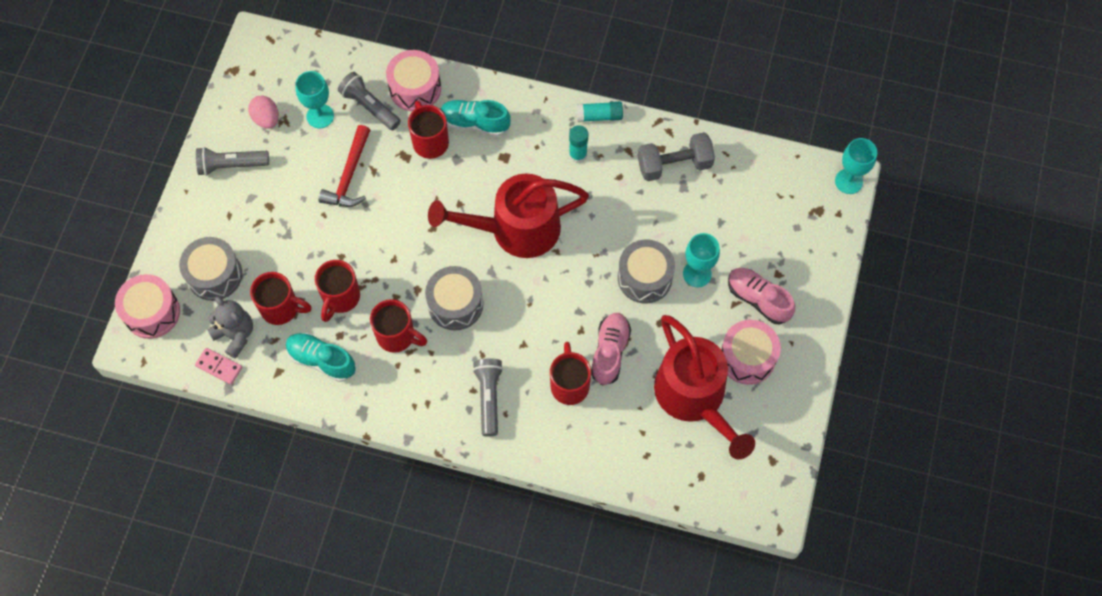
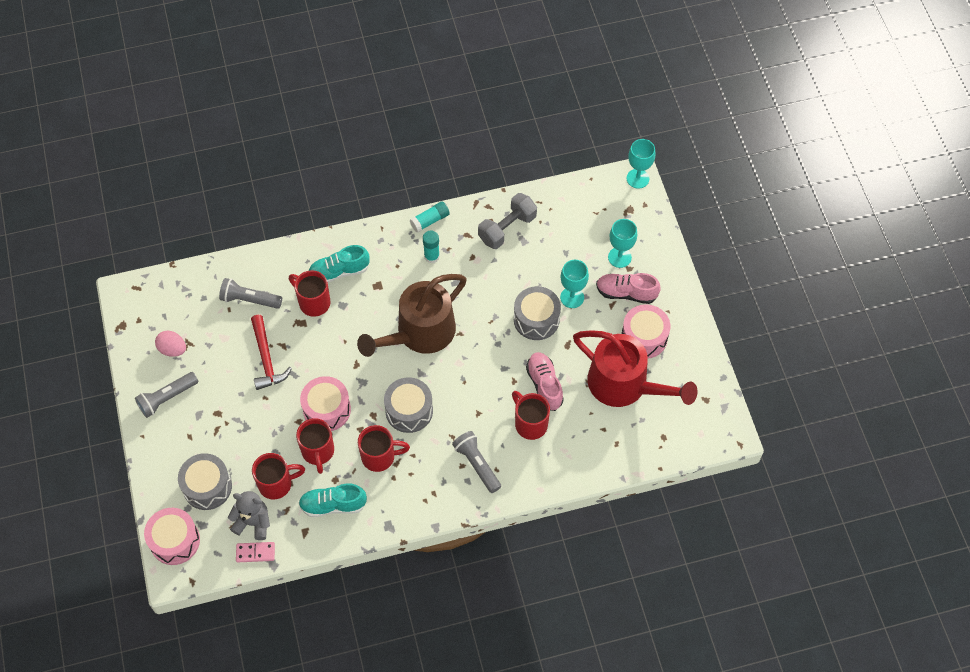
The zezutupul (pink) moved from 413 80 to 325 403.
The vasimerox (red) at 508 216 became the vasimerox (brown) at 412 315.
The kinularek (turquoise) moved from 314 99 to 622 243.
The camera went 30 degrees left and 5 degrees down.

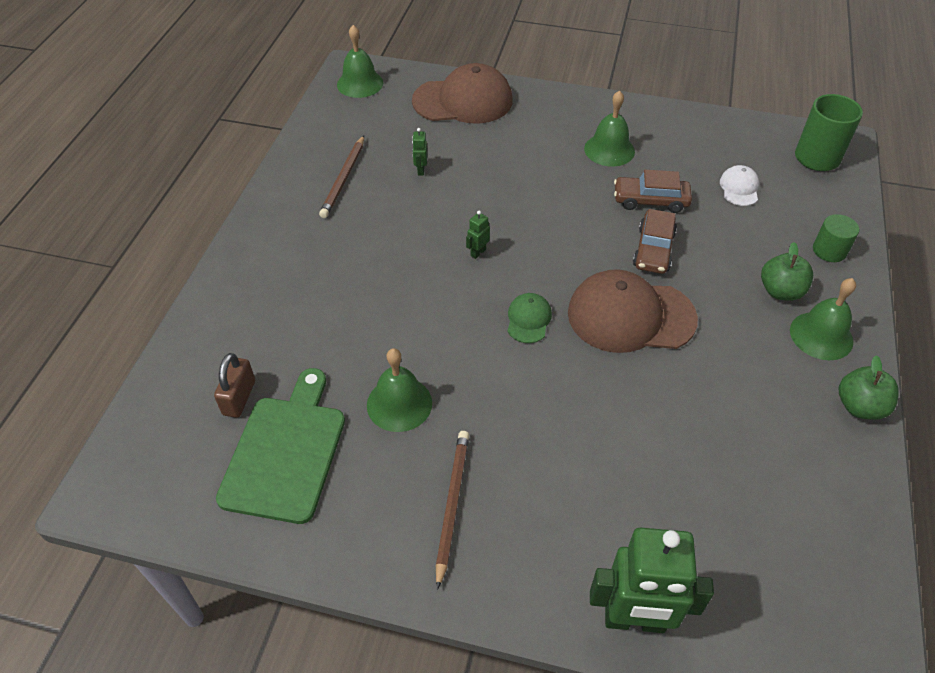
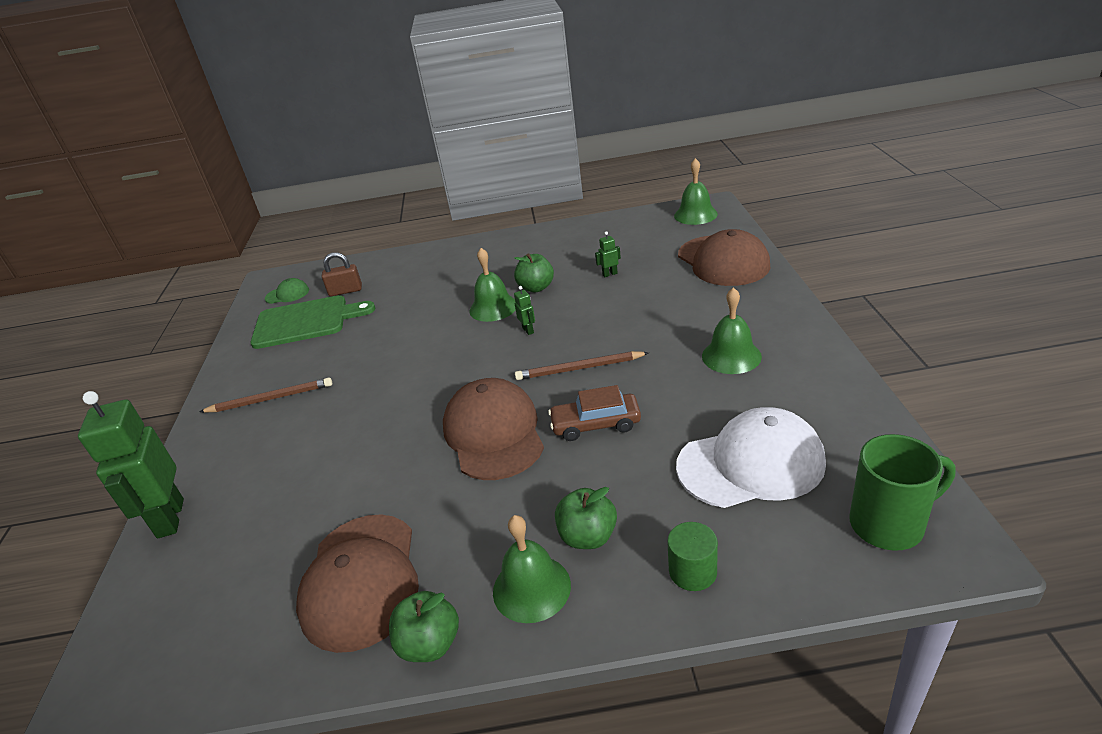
The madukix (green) moved from 529 318 to 287 291.
The madukix (brown) at 357 584 appeared.
The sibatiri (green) moved from 399 390 to 492 285.
The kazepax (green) at 534 272 appeared.
The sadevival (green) at 478 235 turned 45 degrees clockwise.
The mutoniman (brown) moved from 341 177 to 582 365.
The madukix (white) at 739 185 changed to 2.14 times the size.
The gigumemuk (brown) at 653 191 disappeared.
The camera went 75 degrees right and 15 degrees down.

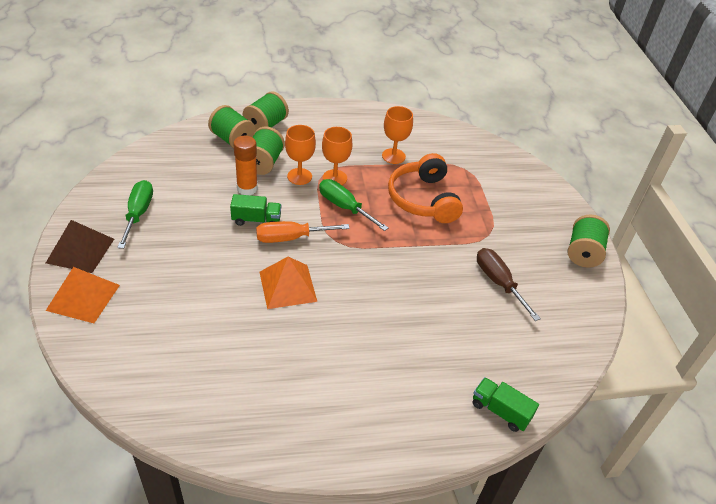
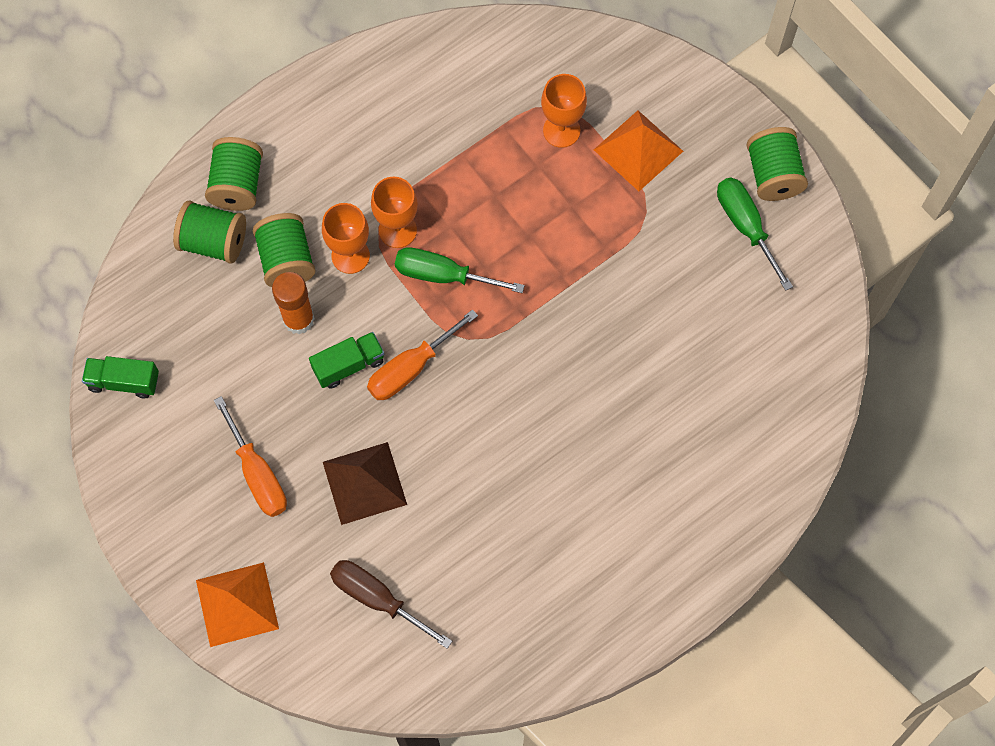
The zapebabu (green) moved from 506 404 to 120 377.
The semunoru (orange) at 250 456 appeared.
The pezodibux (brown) moved from 80 246 to 365 483.
The semunoru (brown) moved from 509 284 to 391 604.
The kinularek (orange) moved from 397 135 to 564 111.
The pezodibux (orange) moved from 288 283 to 638 151.
The semunoru (green) moved from 135 214 to 755 234.
The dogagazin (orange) at 425 188 disappeared.
The camera went 25 degrees left and 25 degrees up.

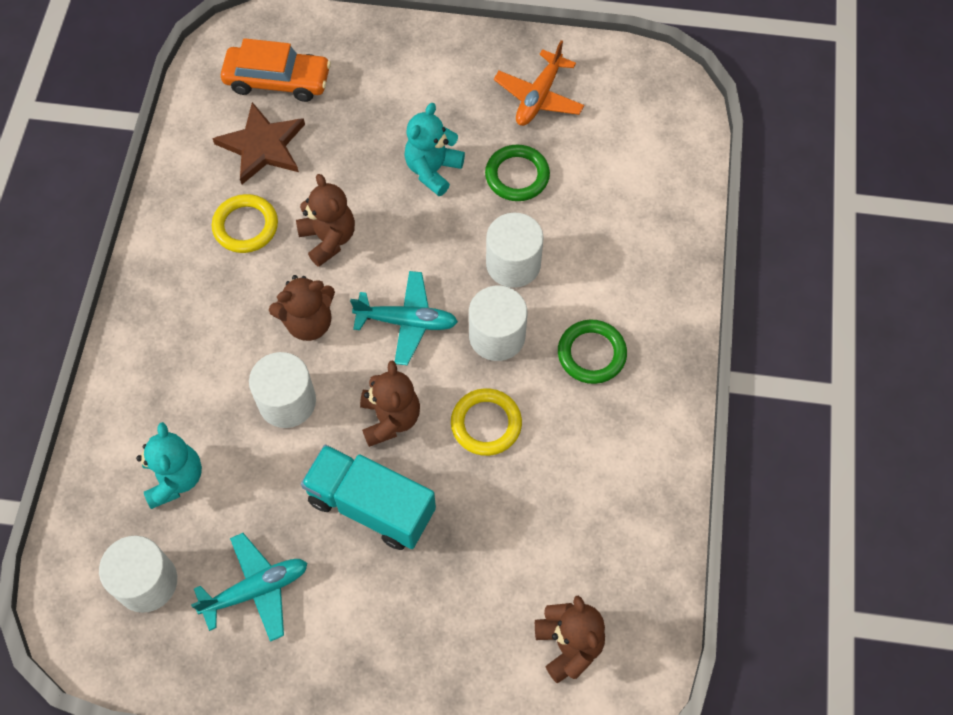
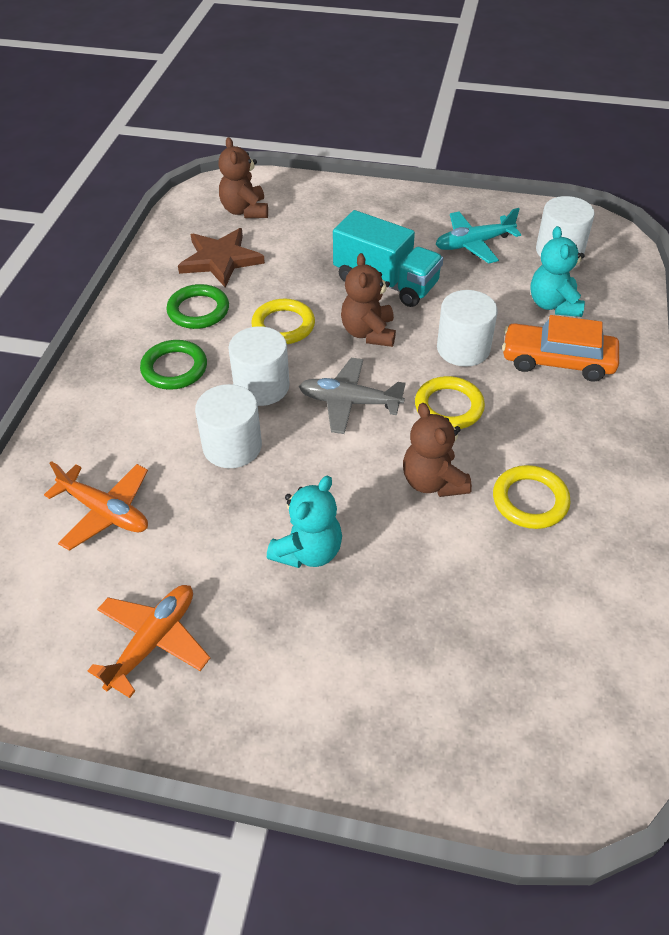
The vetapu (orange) at 96 506 appeared.
The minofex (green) moved from 517 173 to 197 306.
The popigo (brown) moved from 258 143 to 221 258.
The vetapu (turquoise) at 404 318 became the vetapu (grey) at 352 396.
The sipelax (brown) at 302 308 was replaced by the minofex (yellow) at 450 402.
The gigumemuk (orange) moved from 276 70 to 560 348.
The camera went 175 degrees left and 15 degrees down.

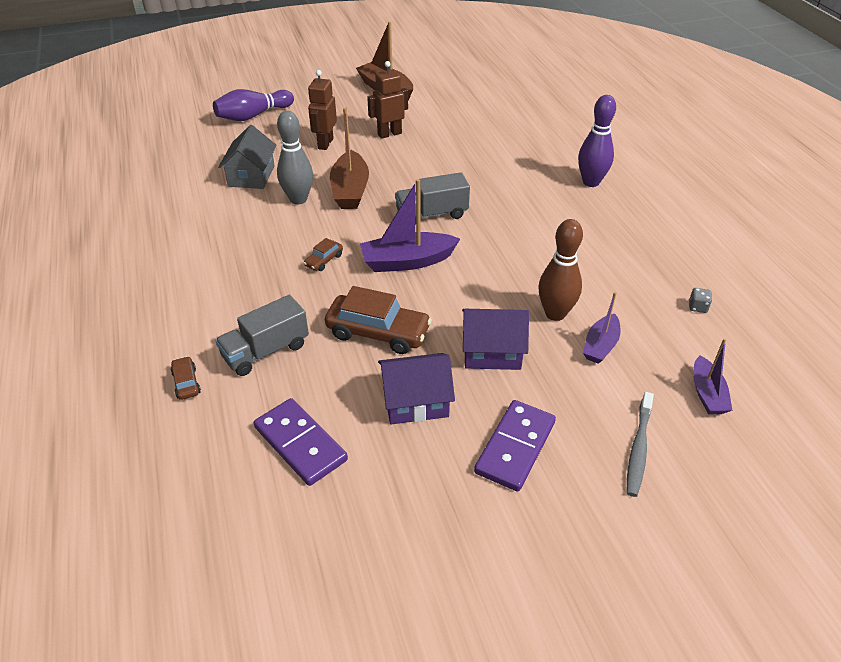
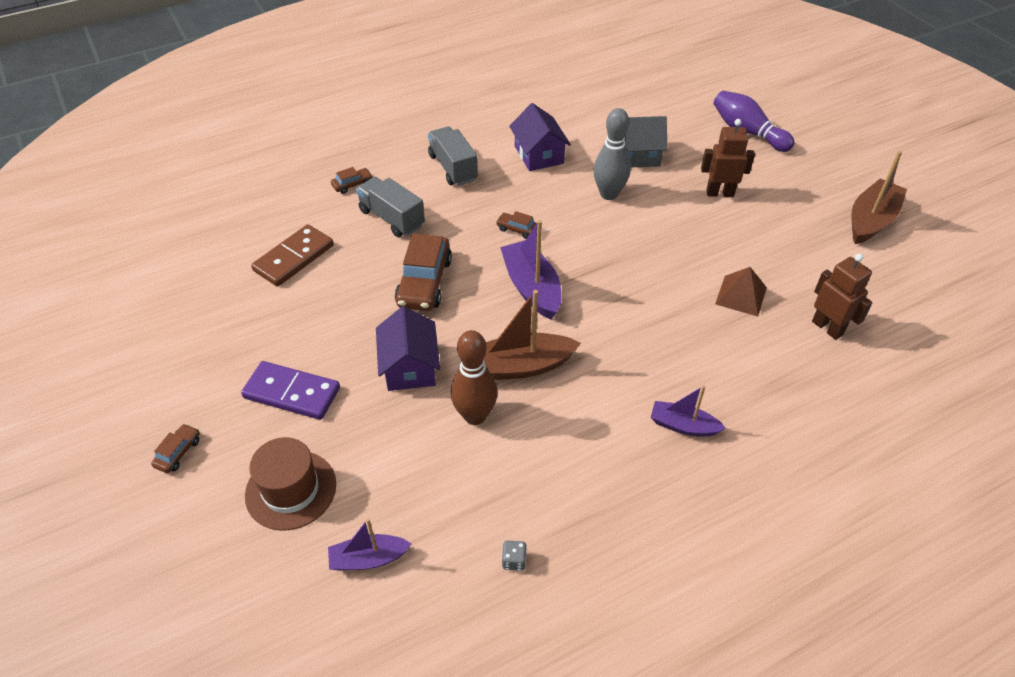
The gigumemuk (brown) at 175 448 appeared.
The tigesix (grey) at 640 444 was replaced by the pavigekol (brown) at 290 484.
The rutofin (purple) at 301 442 became the rutofin (brown) at 292 255.
The zapebabu (grey) moved from 432 198 to 453 156.
The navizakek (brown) moved from 349 158 to 532 335.
The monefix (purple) moved from 416 388 to 540 137.
The navizakek (purple) moved from 602 328 to 688 411.
The pezodibux (brown) at 741 292 appeared.
The sadevival (brown) moved from 387 100 to 842 297.
The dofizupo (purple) at 597 141 disappeared.
The camera went 80 degrees right and 5 degrees up.

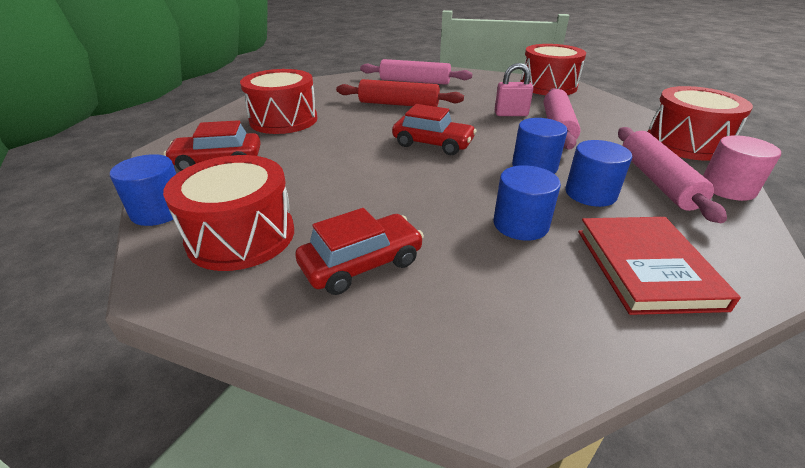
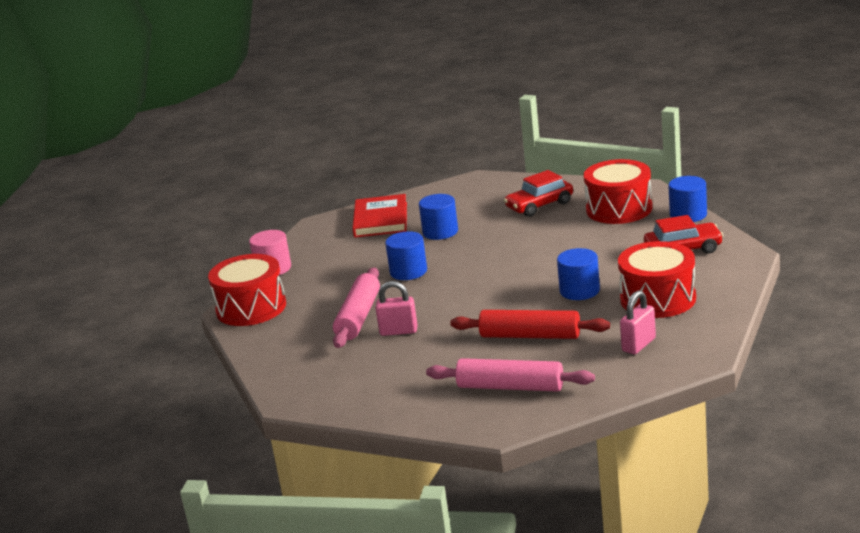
The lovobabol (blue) moved from 598 173 to 578 274.
The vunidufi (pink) at 638 322 appeared.
The gigumemuk (red) at 434 129 disappeared.
The zezutupul (red) at 553 69 disappeared.
The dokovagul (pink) at 672 175 disappeared.
The camera went 175 degrees left and 10 degrees down.

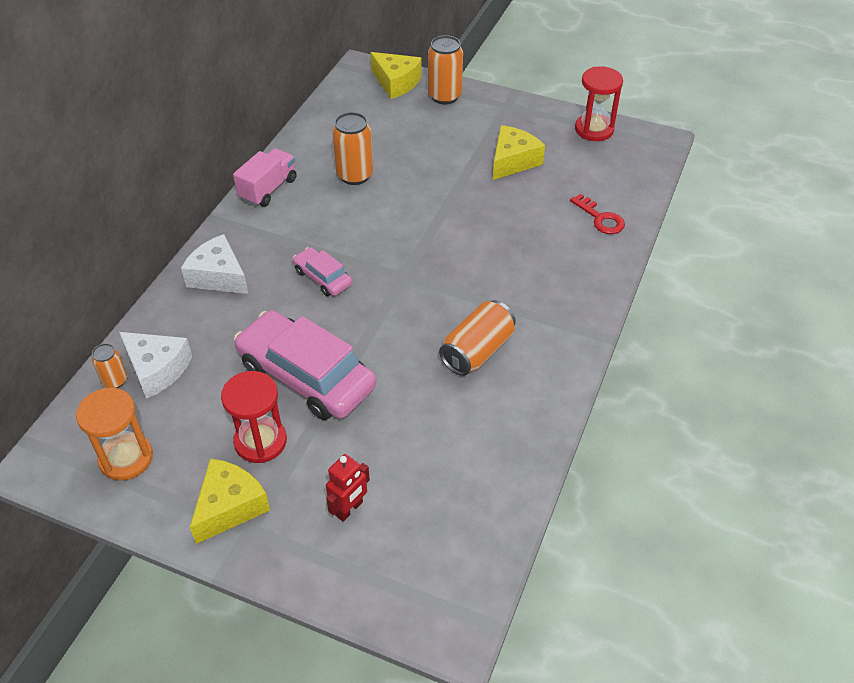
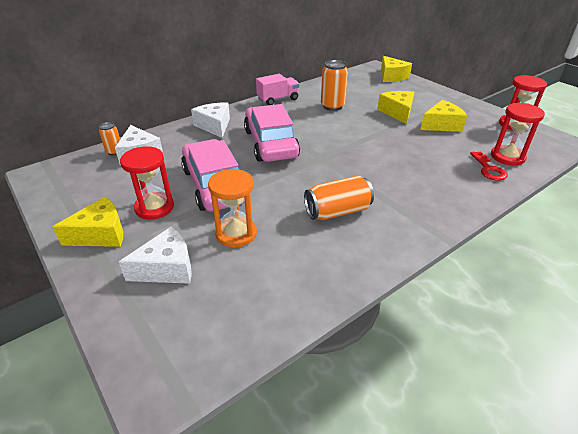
The sadevival (red) at 348 488 was replaced by the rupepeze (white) at 155 255.
The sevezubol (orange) moved from 114 434 to 232 208.
The gigumemuk (pink) at 322 271 changed to 2.02 times the size.
The rupepeze (yellow) at 395 107 appeared.
The sevezubol (red) at 518 134 appeared.
The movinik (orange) at 445 70 disappeared.
The camera went 30 degrees right and 10 degrees down.

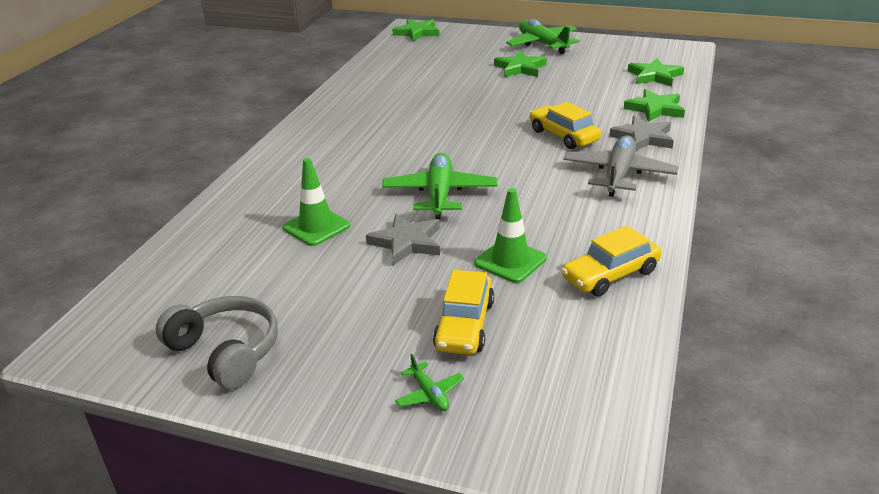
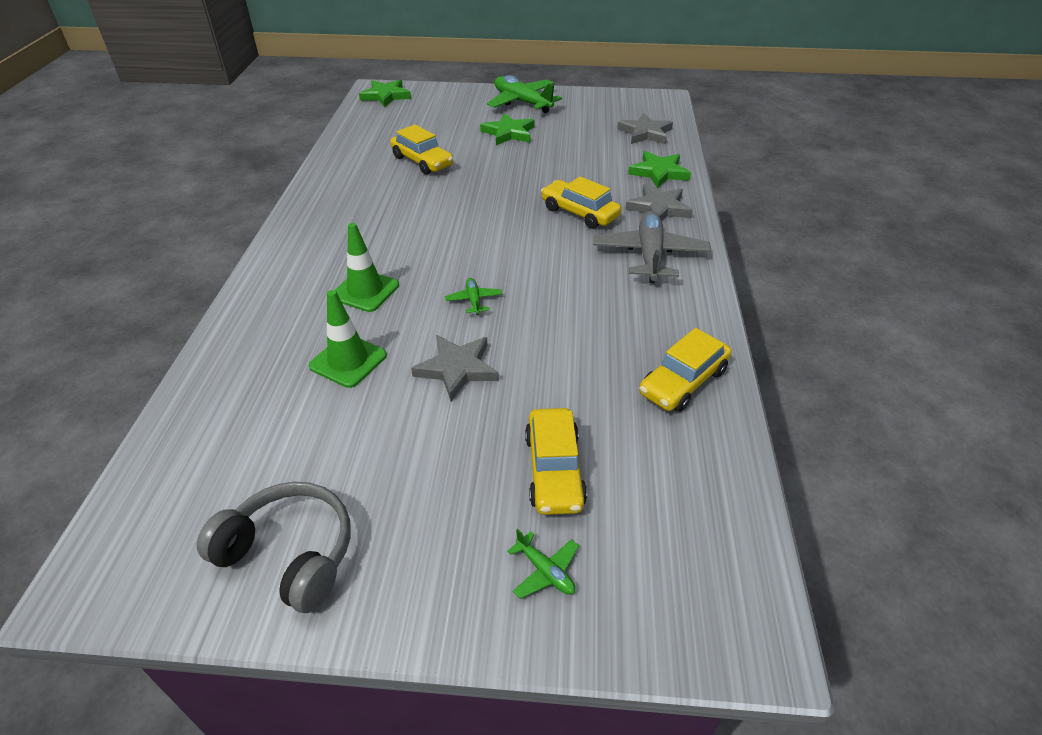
The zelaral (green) moved from 511 235 to 367 267.
The gigumemuk (yellow) at 422 149 appeared.
The vetapu (green) at 439 186 changed to 0.46 times the size.
The popigo (green) at 656 72 became the popigo (grey) at 645 128.
The camera went 15 degrees left and 10 degrees up.

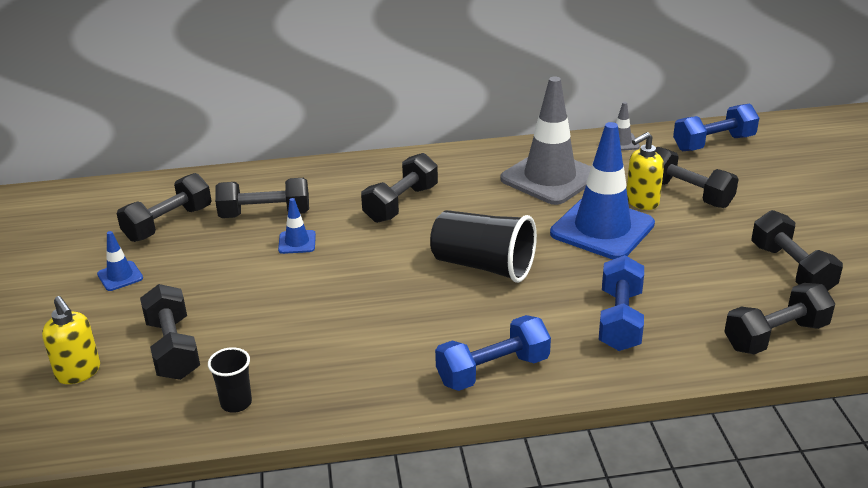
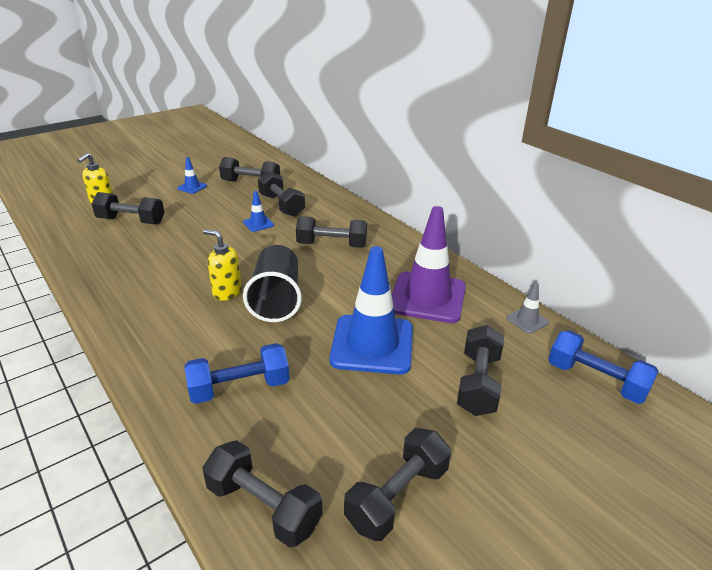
The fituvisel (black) at 170 332 turned 60 degrees clockwise.
The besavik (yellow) moved from 645 171 to 222 265.
The zelaral (grey) at 545 141 became the zelaral (purple) at 429 264.
The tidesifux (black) at 230 380 disappeared.
The fituvisel (blue) at 493 353 disappeared.
The camera went 60 degrees right and 0 degrees up.

